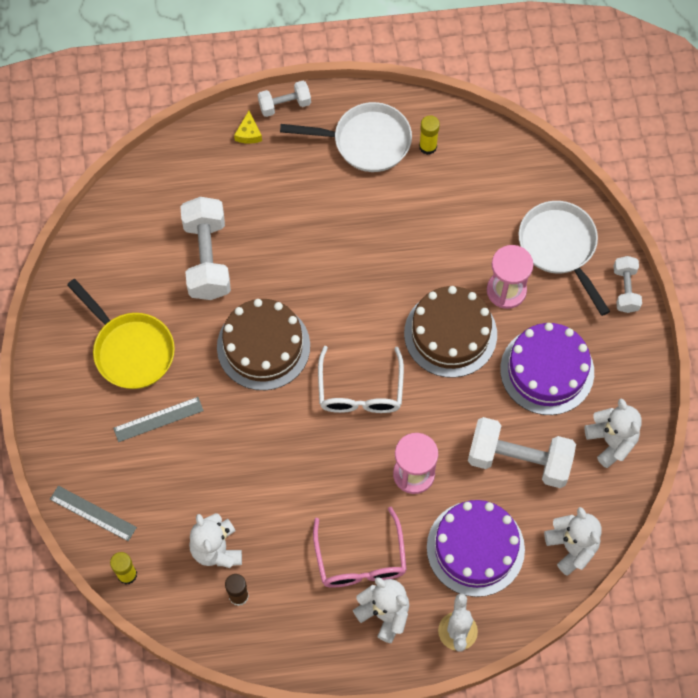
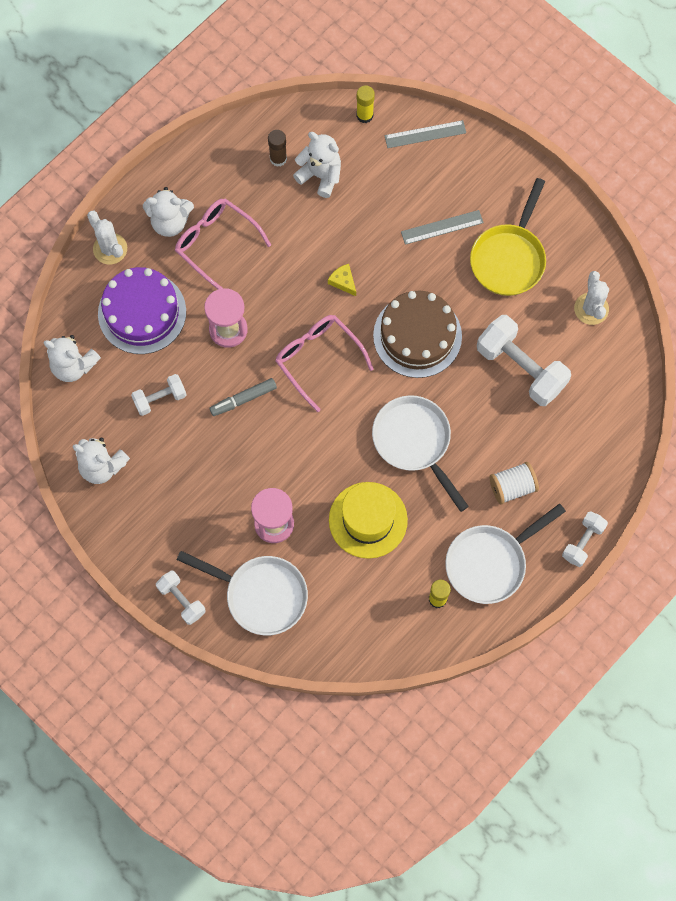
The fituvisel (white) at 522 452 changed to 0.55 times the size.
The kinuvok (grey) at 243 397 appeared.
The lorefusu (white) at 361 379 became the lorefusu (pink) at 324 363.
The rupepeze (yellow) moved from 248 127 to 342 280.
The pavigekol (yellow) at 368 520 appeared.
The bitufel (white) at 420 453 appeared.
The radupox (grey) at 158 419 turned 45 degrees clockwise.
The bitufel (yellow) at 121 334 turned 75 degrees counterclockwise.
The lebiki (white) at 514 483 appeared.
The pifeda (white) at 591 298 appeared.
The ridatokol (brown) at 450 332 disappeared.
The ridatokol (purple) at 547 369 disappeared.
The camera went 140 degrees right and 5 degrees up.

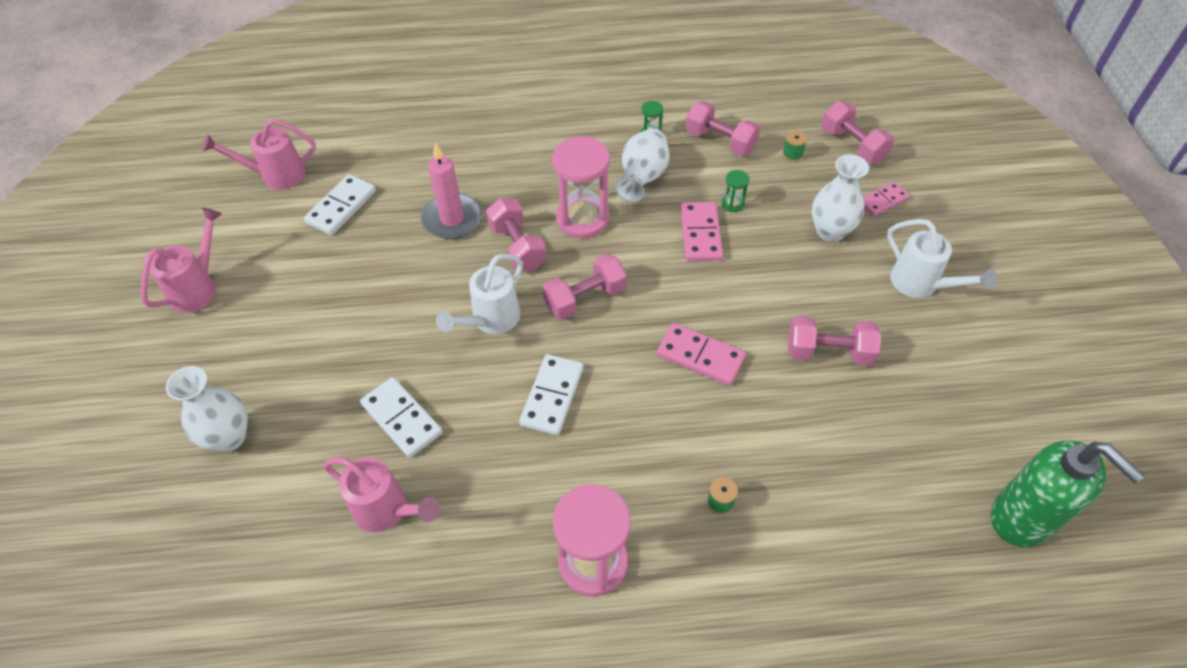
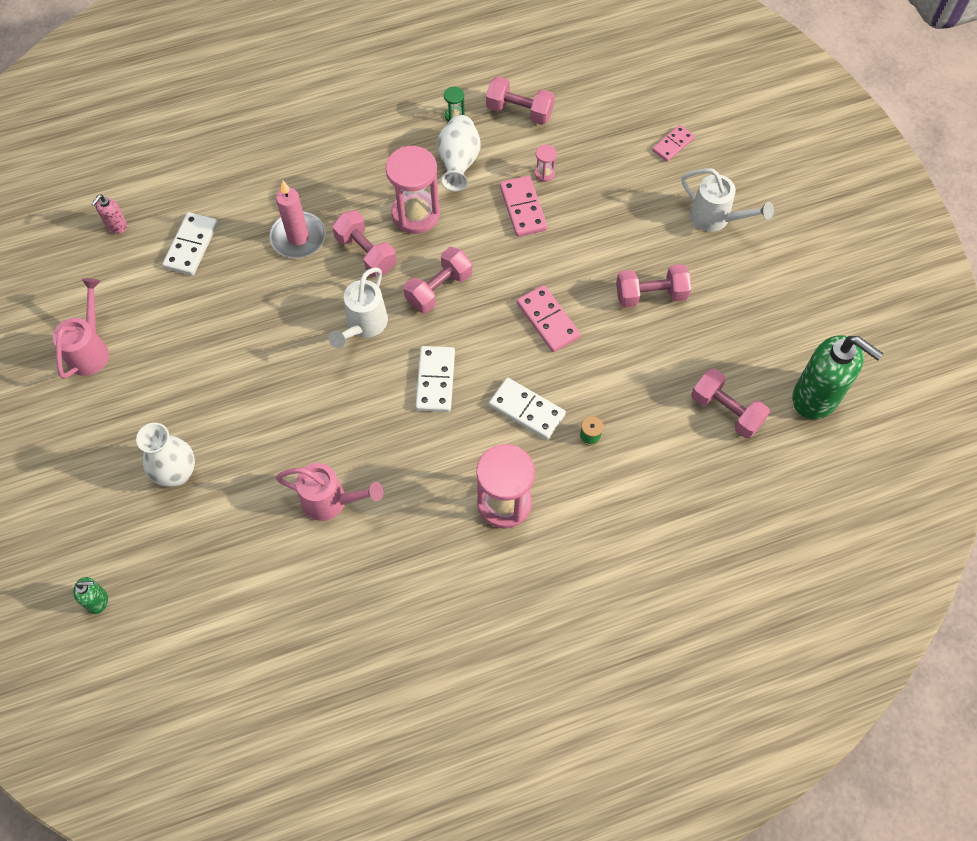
The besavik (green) at 90 595 appeared.
The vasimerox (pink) at 259 154 was replaced by the besavik (pink) at 109 214.
The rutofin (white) moved from 401 417 to 527 409.
The rutofin (pink) at 701 354 turned 45 degrees clockwise.
The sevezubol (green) at 736 191 became the sevezubol (pink) at 546 163.
The fituvisel (pink) moved from 857 132 to 730 403.
The lebiki (green) at 794 146 disappeared.
The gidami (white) at 840 198 disappeared.
The camera went 15 degrees left and 10 degrees up.

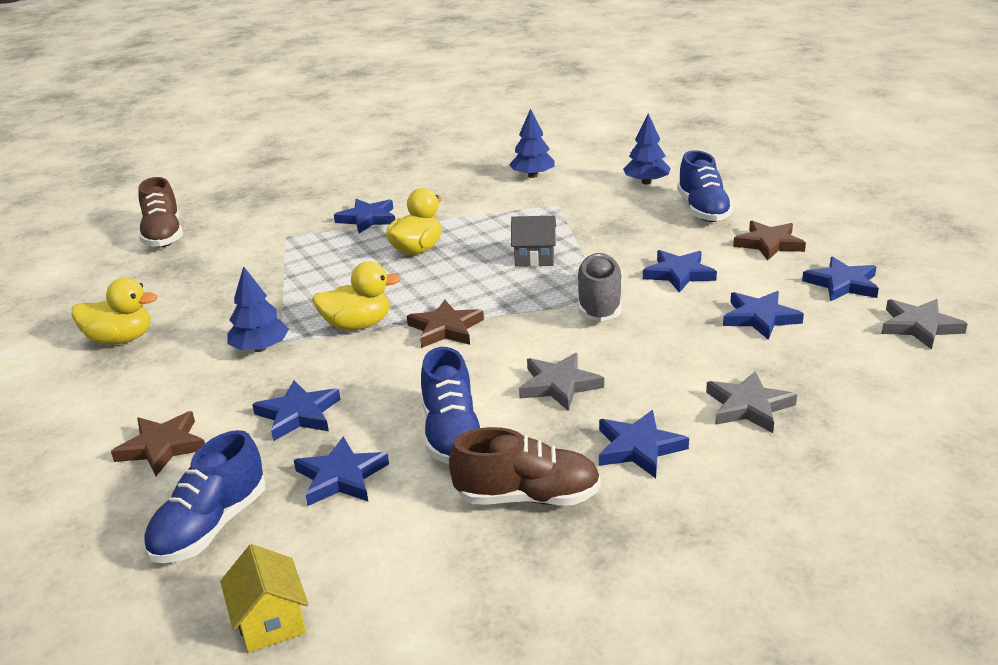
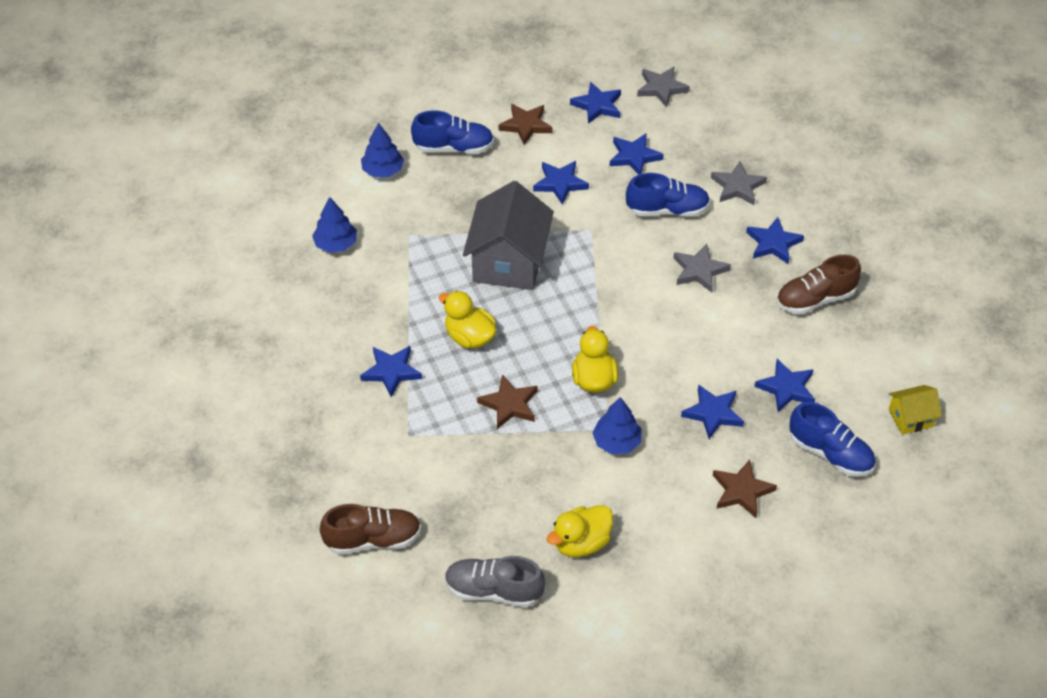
The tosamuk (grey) moved from 599 287 to 495 581.
The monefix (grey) at 533 241 changed to 2.05 times the size.
The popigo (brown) moved from 445 324 to 507 401.
The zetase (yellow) at 114 311 turned 135 degrees counterclockwise.
The tosamuk (blue) moved from 451 405 to 668 195.
The tosamuk (brown) at 525 466 turned 120 degrees counterclockwise.
The camera went 85 degrees left and 20 degrees up.

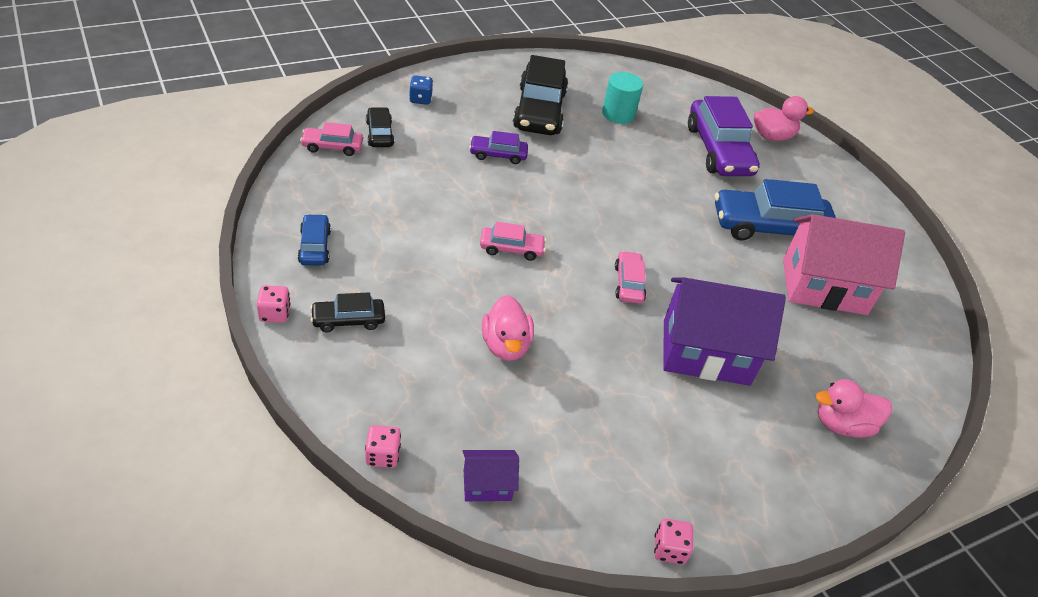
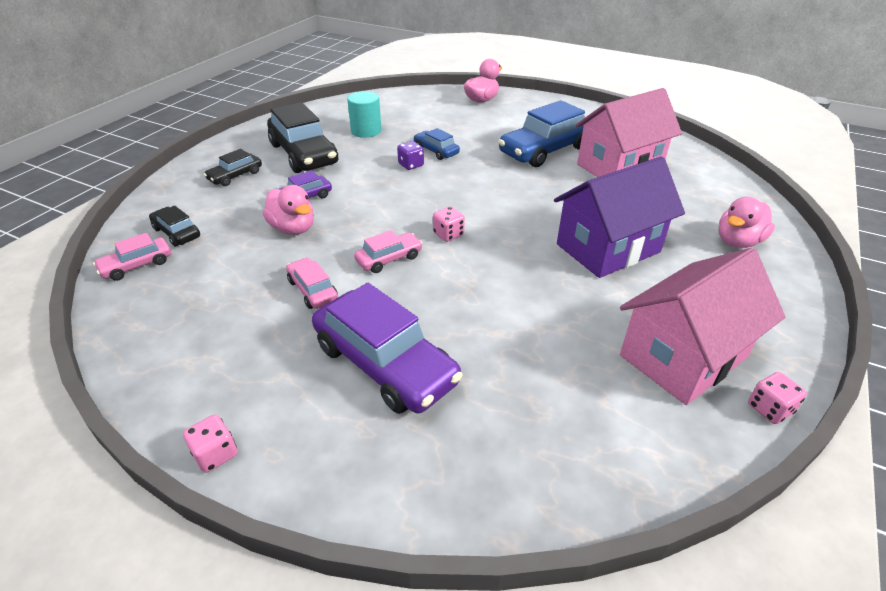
The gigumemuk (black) moved from 347 312 to 233 167.
The zetase (pink) moved from 508 328 to 288 210.
The gigumemuk (pink) moved from 630 277 to 312 283.
The gigumemuk (purple) moved from 724 136 to 387 348.
The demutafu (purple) at 410 155 appeared.
The gigumemuk (blue) moved from 314 239 to 436 144.
The demutafu (pink) moved from 383 446 to 449 224.
The monefix (pink) at 702 326 appeared.
The demutafu (blue) at 421 90 disappeared.
The monefix (purple) at 491 475 disappeared.
The camera went 30 degrees left and 5 degrees down.

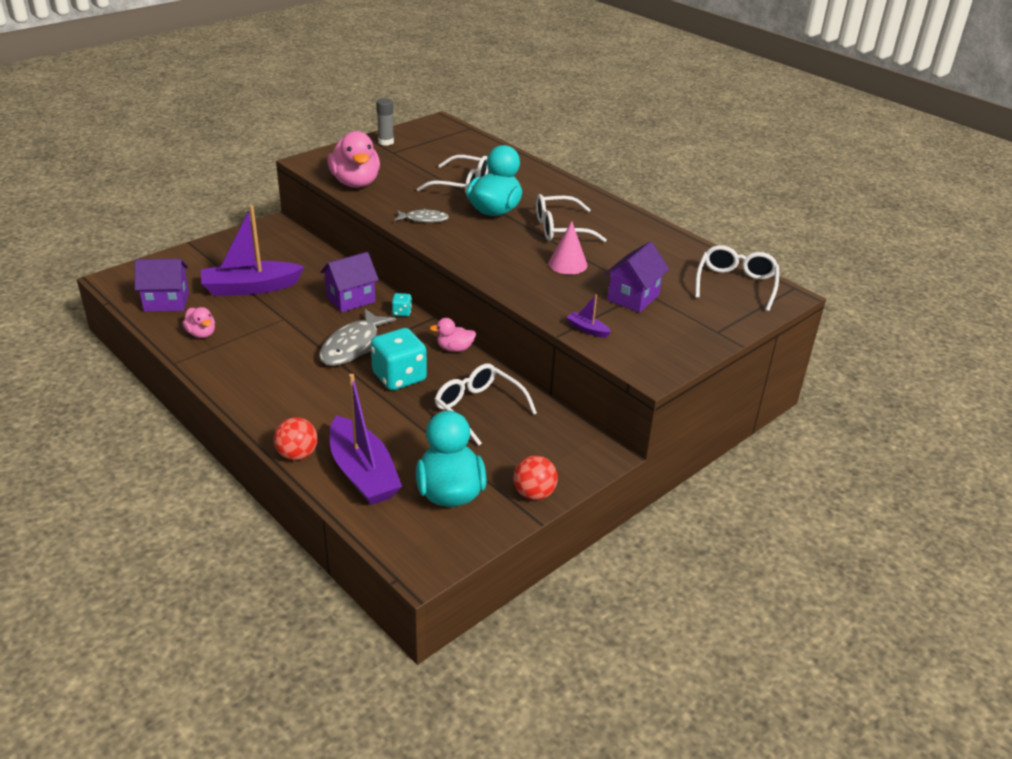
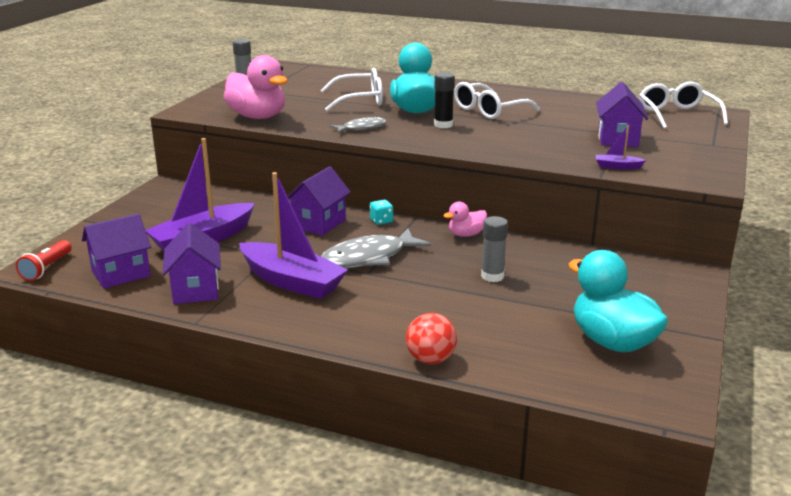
The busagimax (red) at 44 260 appeared.
The zetase (pink) at 198 322 was replaced by the monefix (purple) at 192 263.
The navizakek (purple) moved from 366 439 to 293 235.
The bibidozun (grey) at 357 337 turned 60 degrees clockwise.
The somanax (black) at 444 100 appeared.
The somanax (grey) at 494 249 appeared.
The demutafu (turquoise) at 399 359 disappeared.
The lorefusu (white) at 486 404 disappeared.
The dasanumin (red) at 535 478 disappeared.
The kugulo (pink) at 568 247 disappeared.
The camera went 25 degrees left and 10 degrees down.

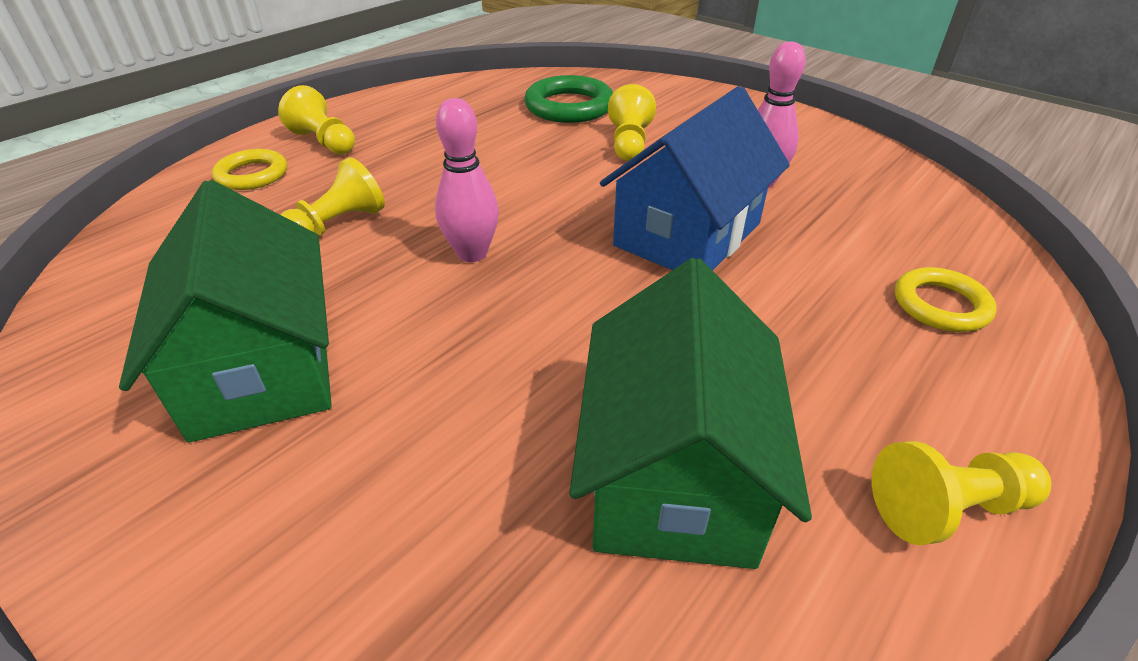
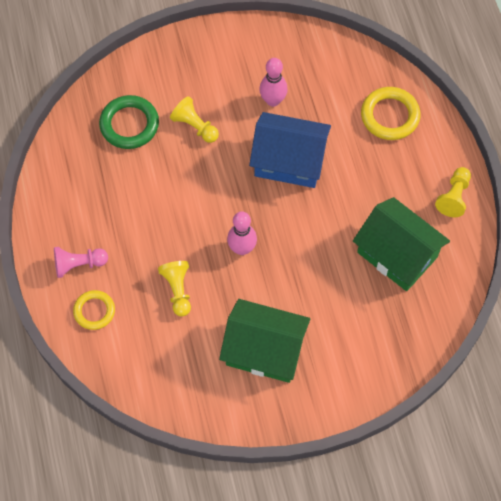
The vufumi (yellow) at 316 120 became the vufumi (pink) at 81 262.
The monefix (blue) at 695 178 turned 60 degrees counterclockwise.
The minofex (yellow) at 946 299 changed to 1.53 times the size.
The camera went 55 degrees left and 25 degrees up.

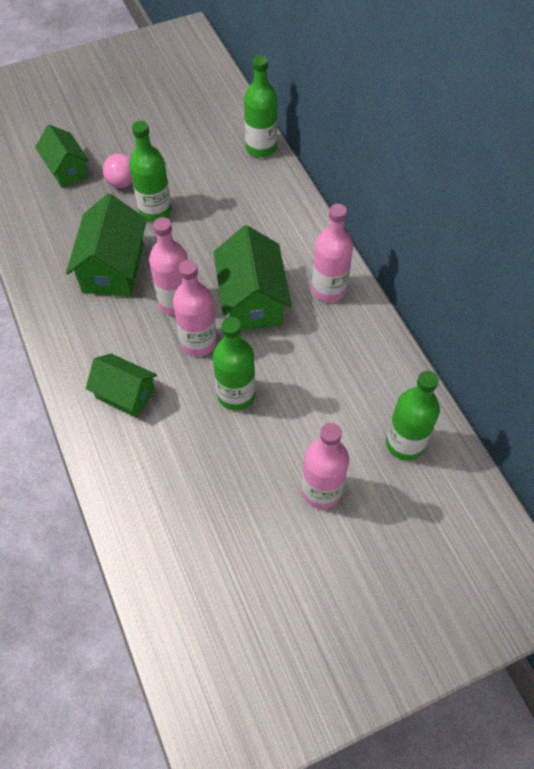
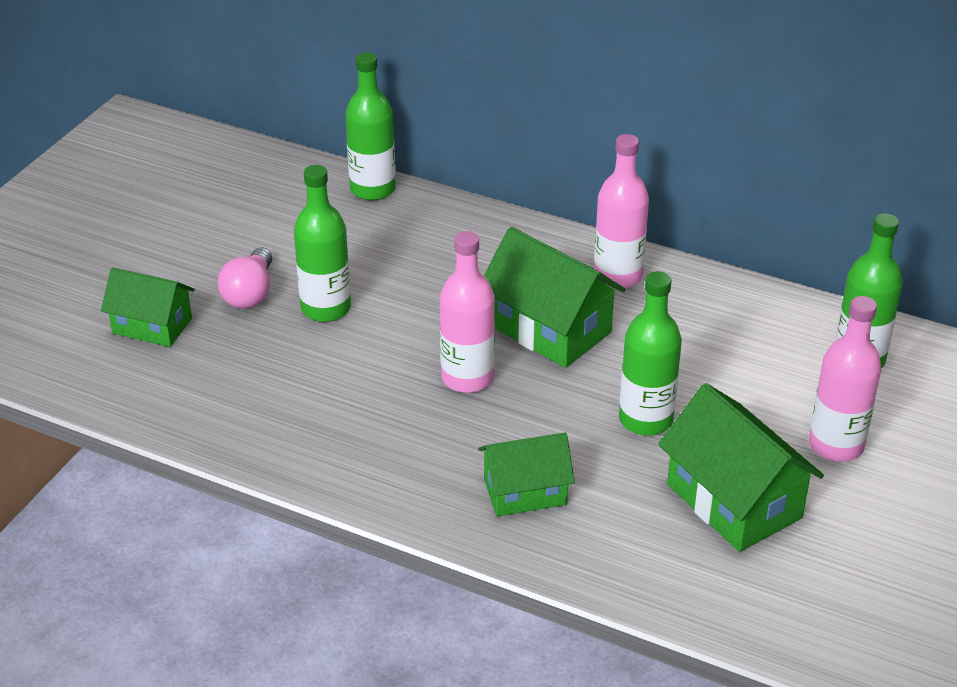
The monefix (green) moved from 106 245 to 741 467.
The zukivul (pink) at 195 308 disappeared.
The camera went 40 degrees left and 20 degrees down.

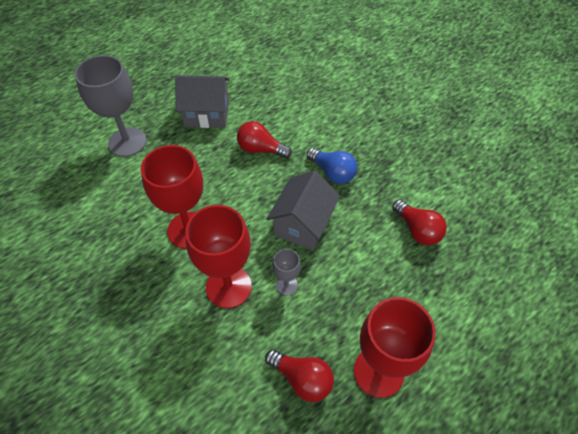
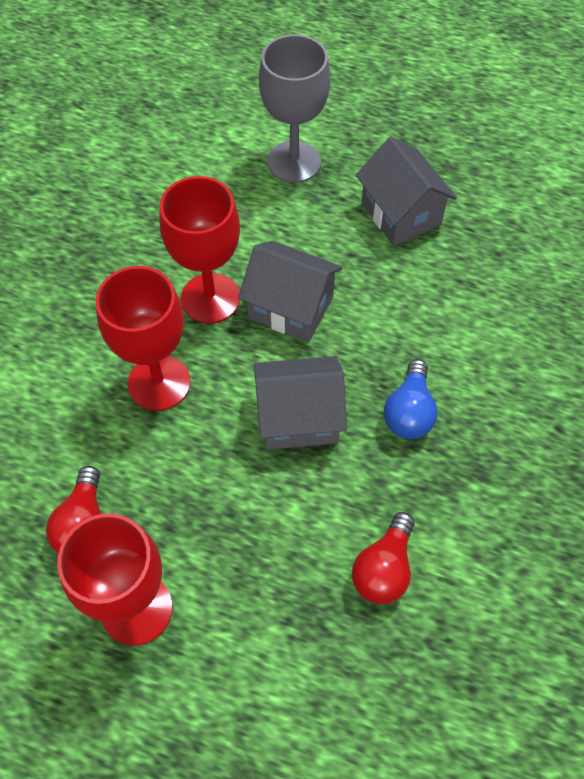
The monefix (grey) at 290 291 appeared.
The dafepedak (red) at 264 139 disappeared.
The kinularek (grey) at 286 272 disappeared.
The camera went 60 degrees right and 5 degrees up.

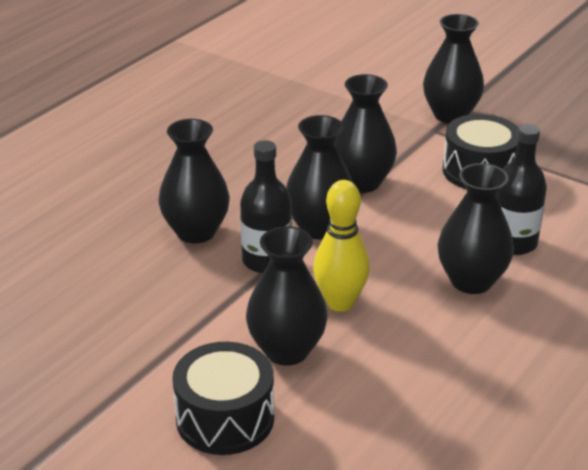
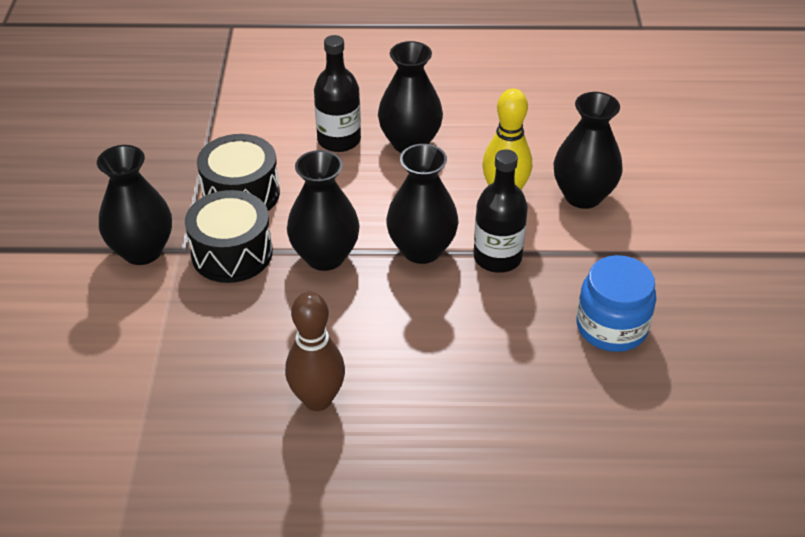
The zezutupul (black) moved from 223 398 to 229 236.
The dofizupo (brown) at 315 351 appeared.
The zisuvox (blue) at 616 303 appeared.
The gidami (black) at 194 181 disappeared.
The camera went 125 degrees left and 10 degrees up.

